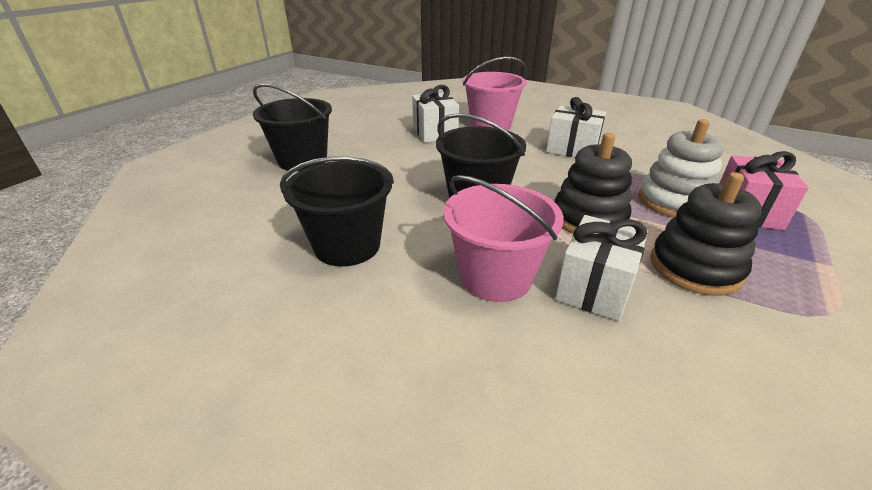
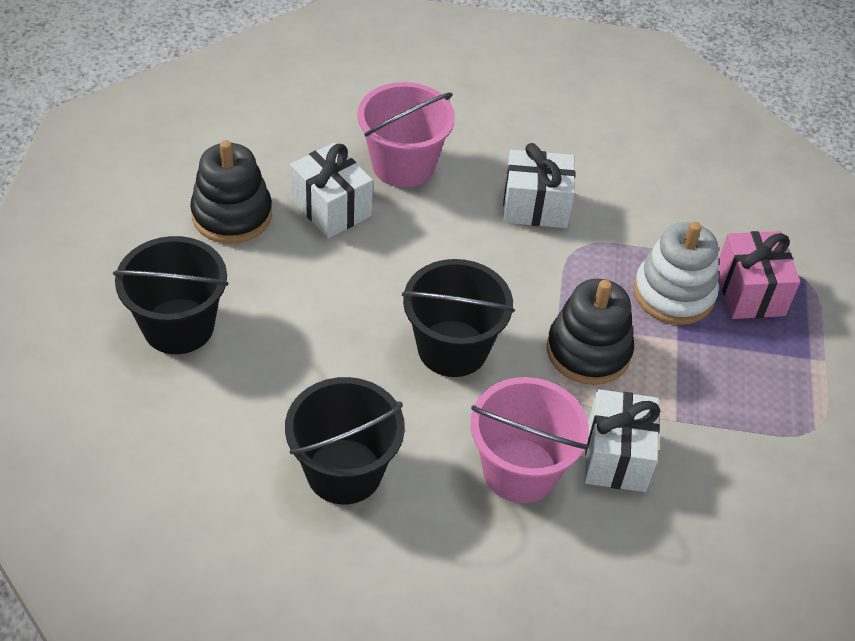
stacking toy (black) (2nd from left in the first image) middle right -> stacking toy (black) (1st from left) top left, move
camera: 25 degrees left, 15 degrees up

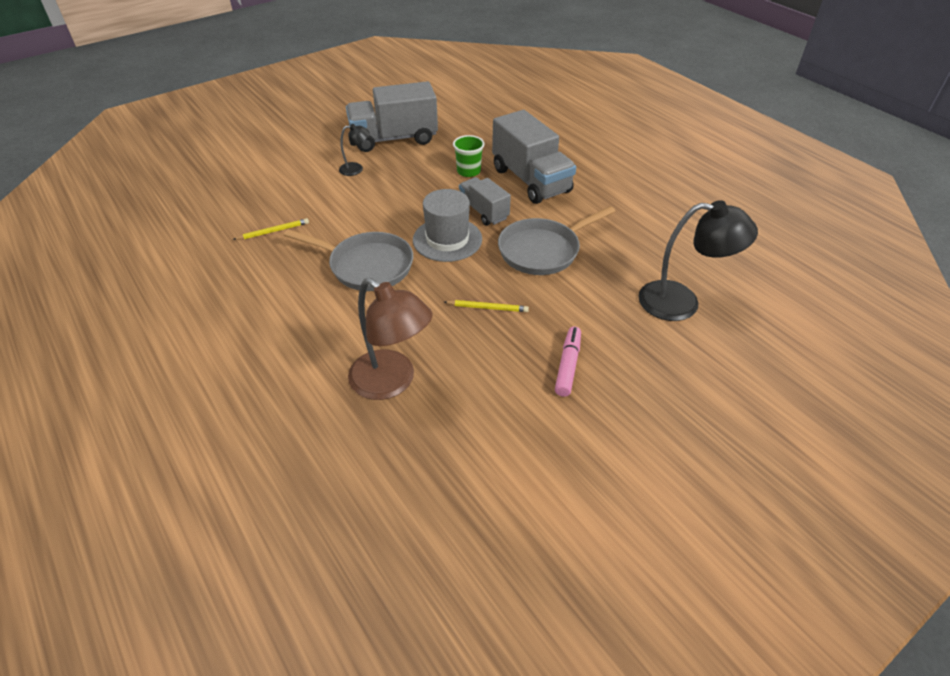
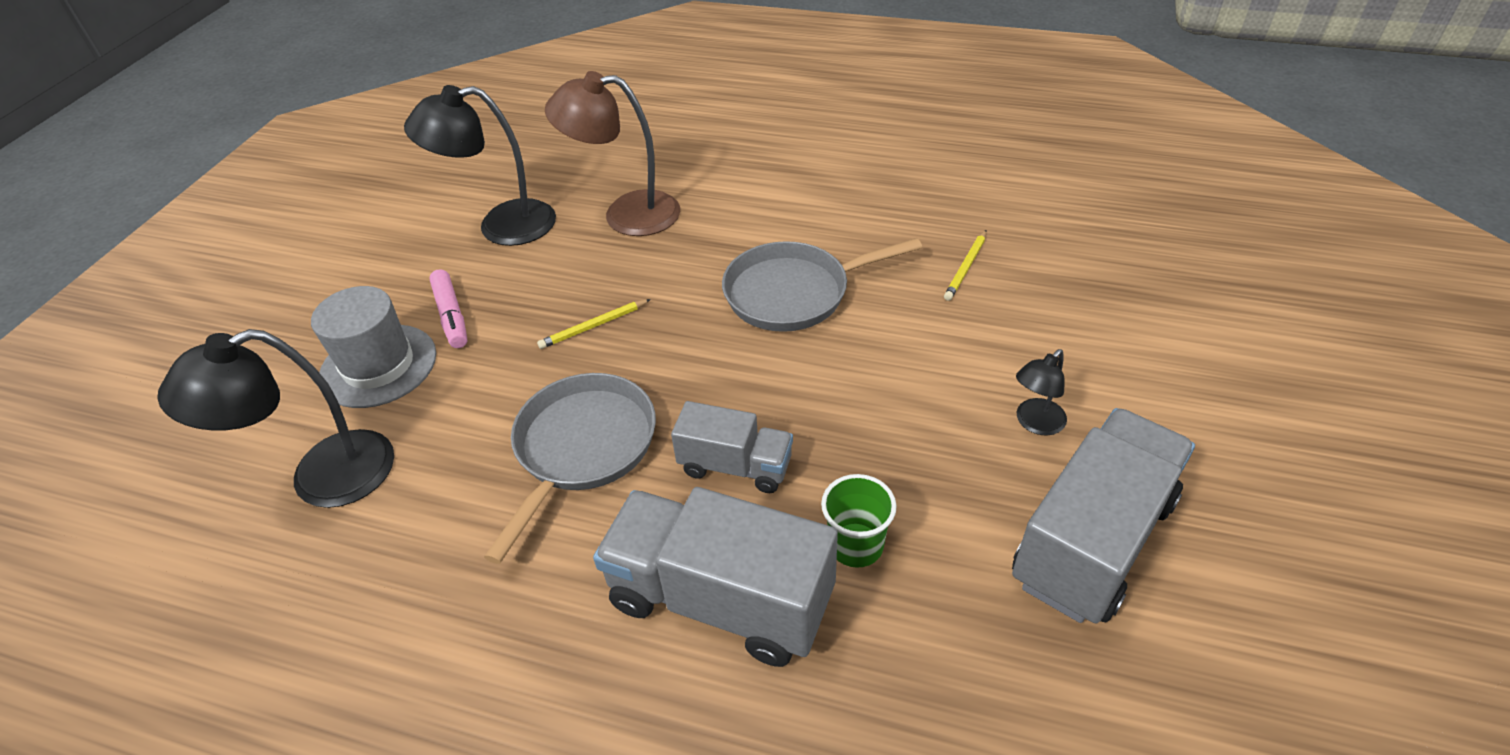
hat (grey) top centre -> hat (grey) middle left, move
none -> lamp (black) (2nd from left) top left
camera: 145 degrees right, 0 degrees up

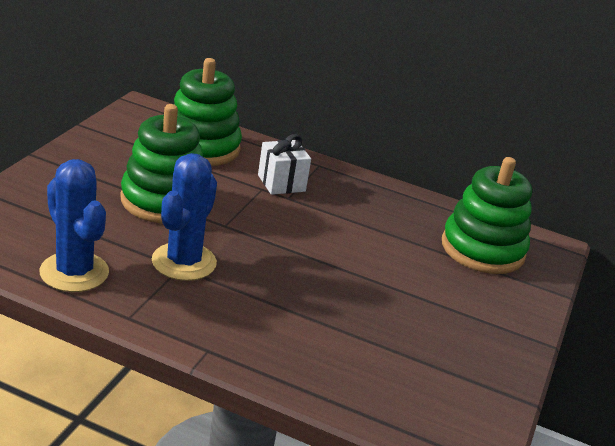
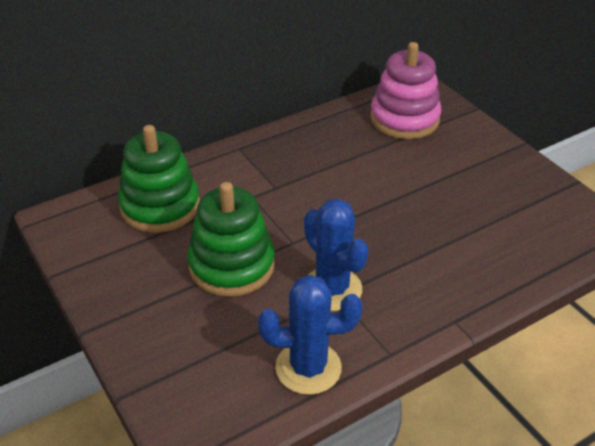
gift (white) centre -> none
stacking toy (green) (3rd from left) middle right -> stacking toy (pink) top right
camera: 50 degrees left, 10 degrees up

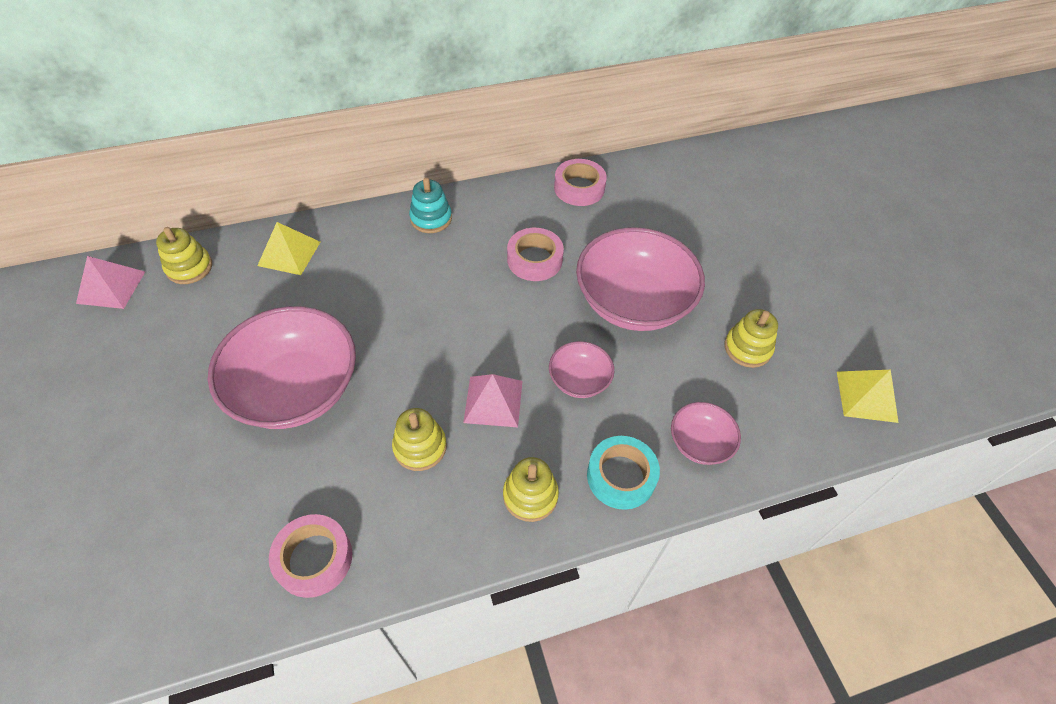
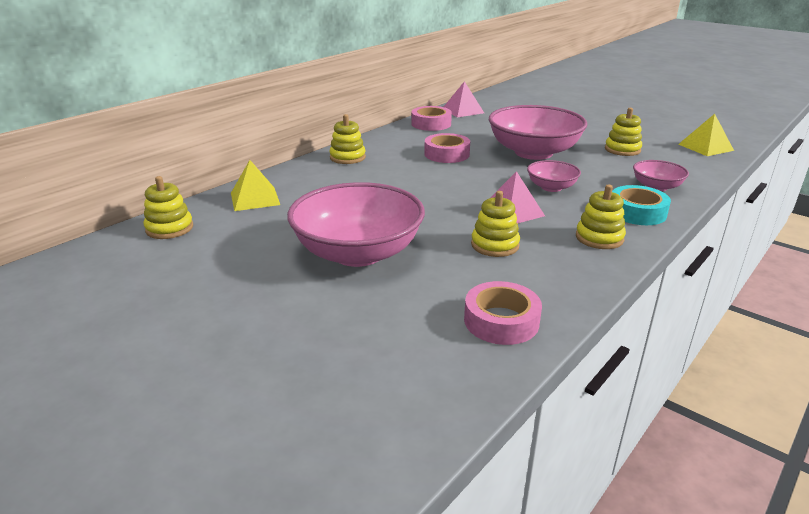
stacking toy (turquoise) top centre -> stacking toy (yellow) (2nd from left) top centre
pyramid (pink) (1st from left) middle left -> pyramid (pink) (1st from left) top centre, move
camera: 30 degrees left, 25 degrees down

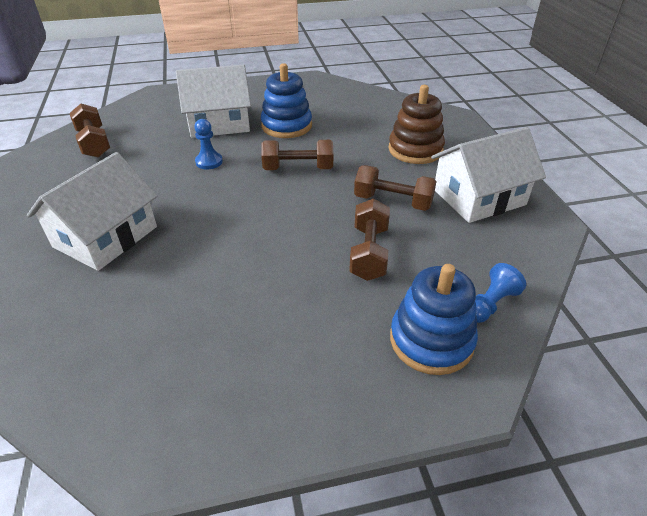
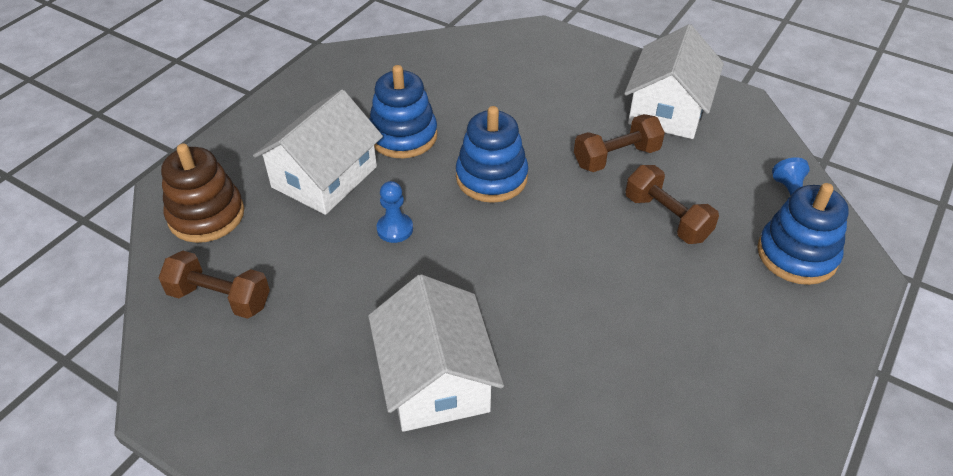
stacking toy (brown) top centre -> stacking toy (brown) middle left, move
dumbbell (brown) (2nd from left) top centre -> stacking toy (blue) (2nd from left) top centre
camera: 45 degrees left, 5 degrees up

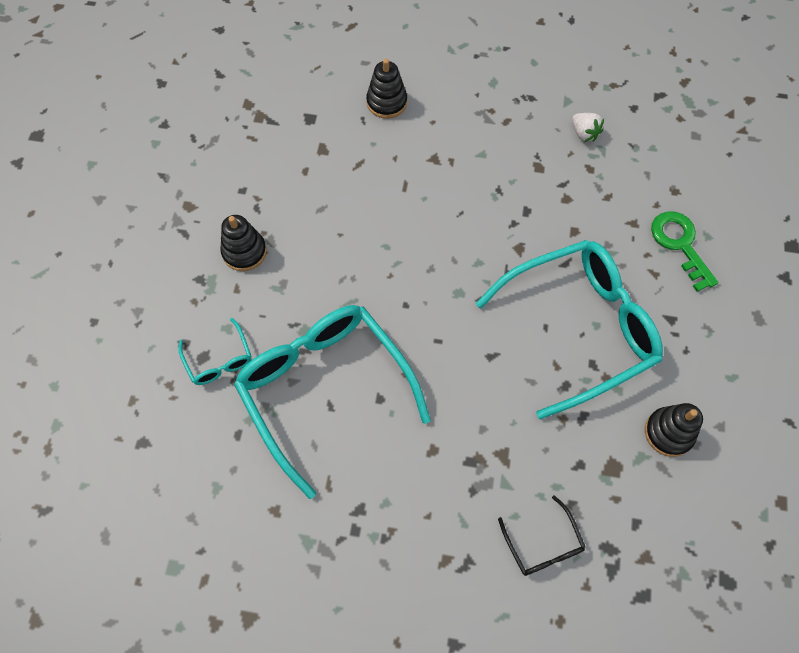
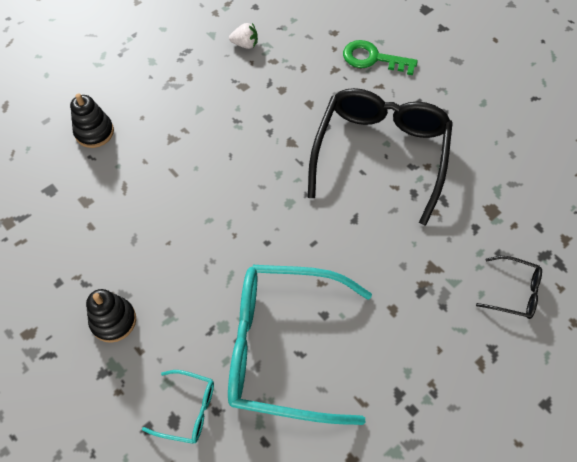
glasses (turquoise) (3rd from left) middle right -> glasses (black) (1st from left) centre
stacking toy (black) (3rd from left) middle right -> none
camera: 50 degrees left, 5 degrees down

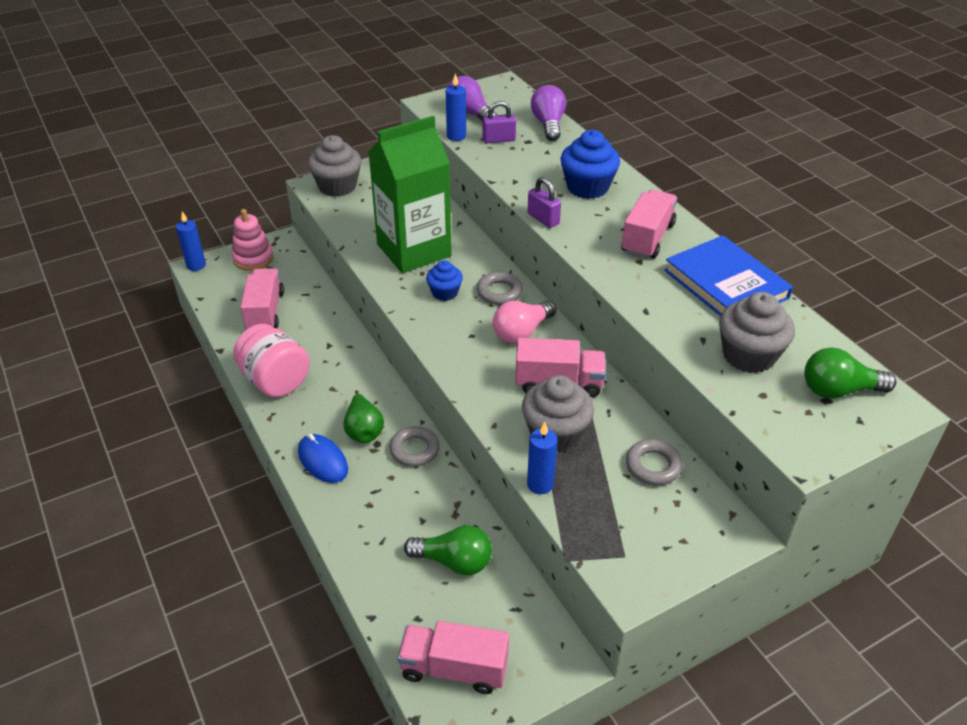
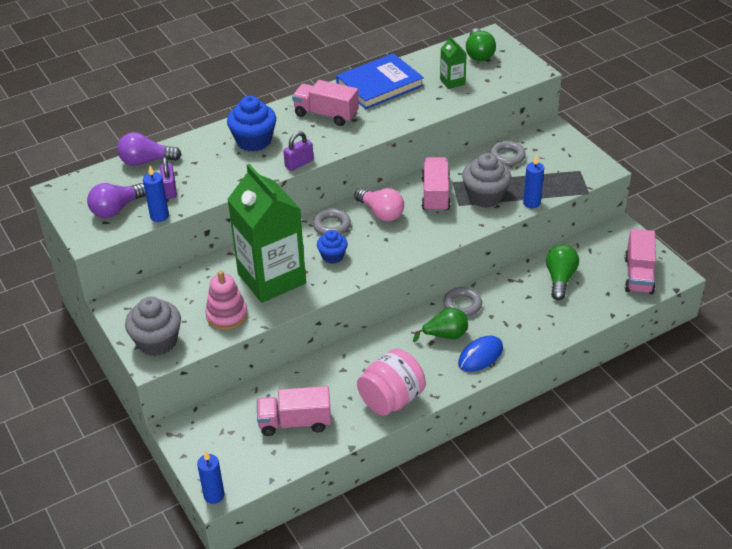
stacking toy (pink) top left -> stacking toy (pink) middle left, move
cupcake (grey) (3rd from left) middle right -> carton (green) (2nd from left) top centre
camera: 90 degrees left, 0 degrees up

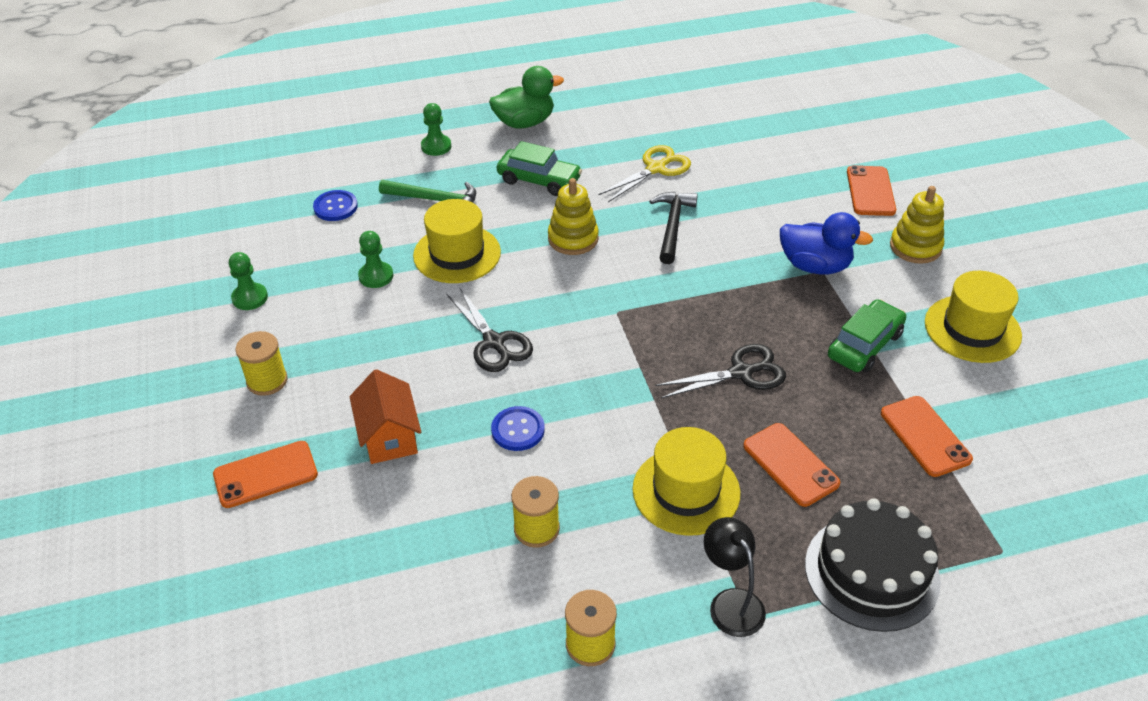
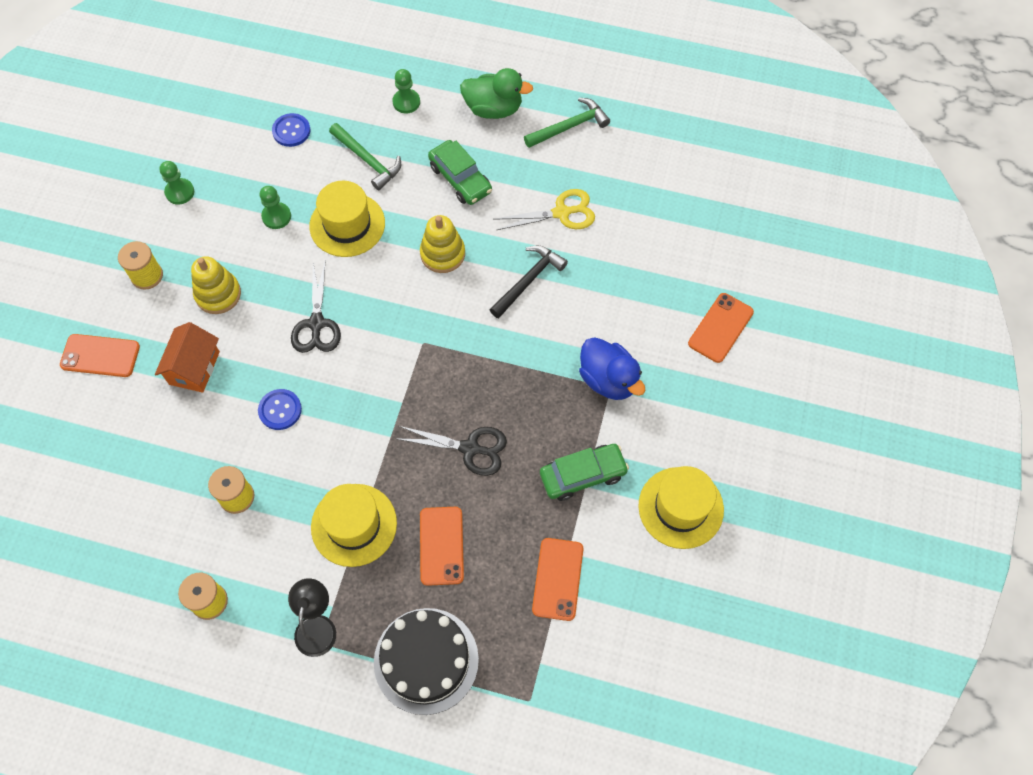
stacking toy (yellow) (2nd from left in the first image) top right -> stacking toy (yellow) (1st from left) middle left, move
none -> hammer (green) (2nd from left) top centre
camera: 30 degrees right, 20 degrees up

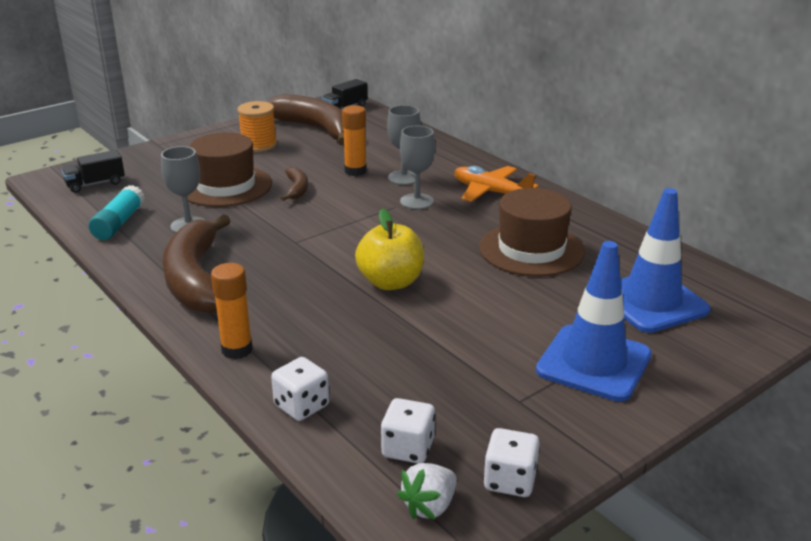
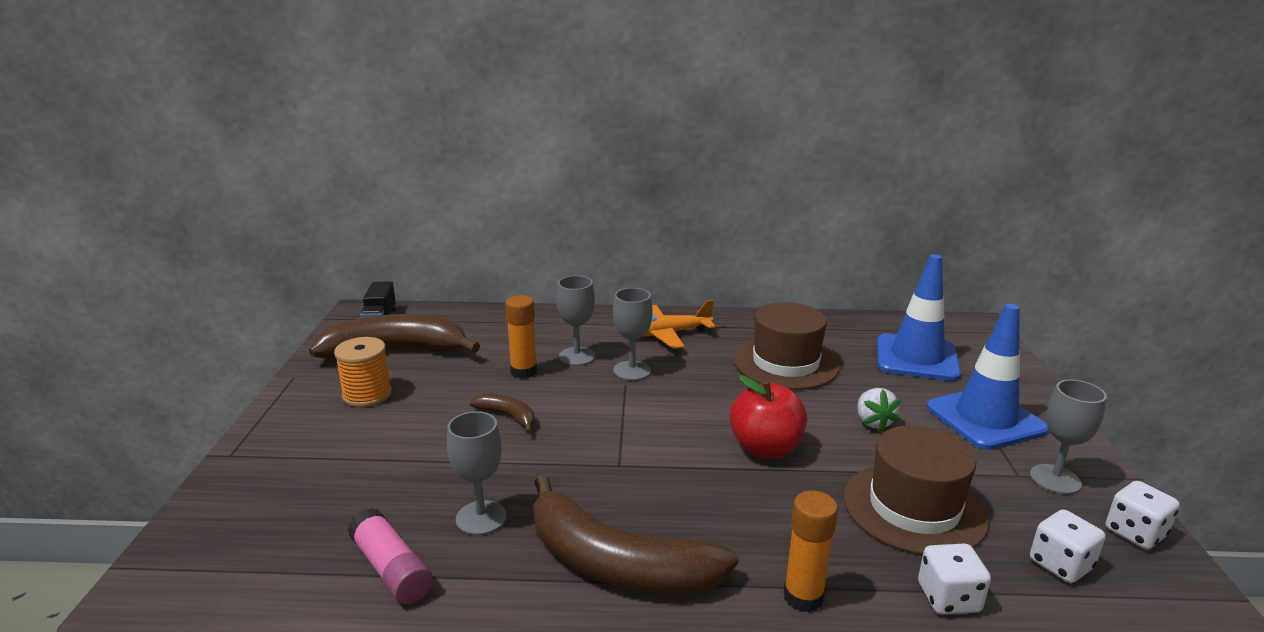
hat (brown) (1st from left in the first image) top left -> hat (brown) (2nd from left) bottom right, move
truck (black) (1st from left) top left -> none
glue stick (turquoise) middle left -> glue stick (pink) bottom left
apple (yellow) centre -> apple (red) centre
strawberry (white) bottom centre -> strawberry (white) middle right, move
none -> goblet (grey) (4th from left) bottom right
camera: 50 degrees left, 5 degrees down

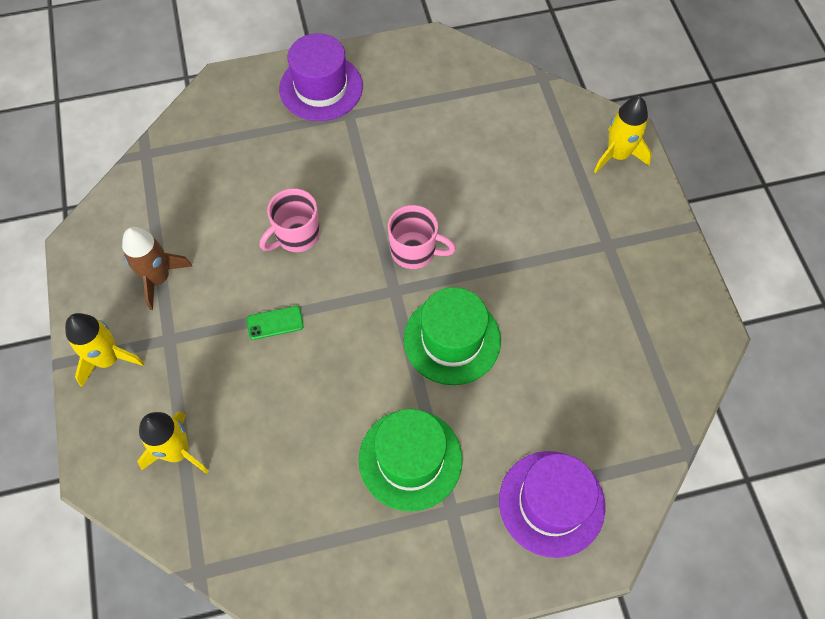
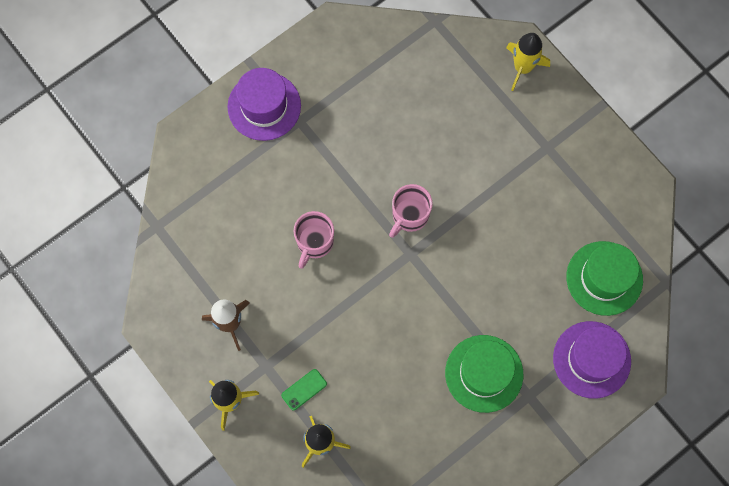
mug (pink) (2nd from left) centre, 135 degrees clockwise
hat (green) (2nd from left) centre -> hat (green) (2nd from left) middle right, move
phone (green) centre -> phone (green) bottom centre, move
camera: 25 degrees left, 10 degrees up

